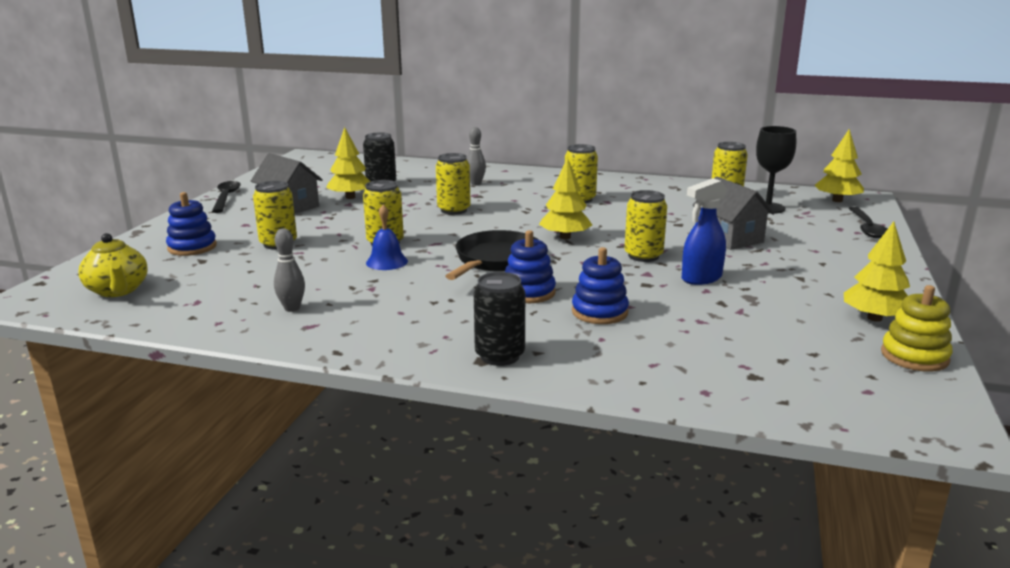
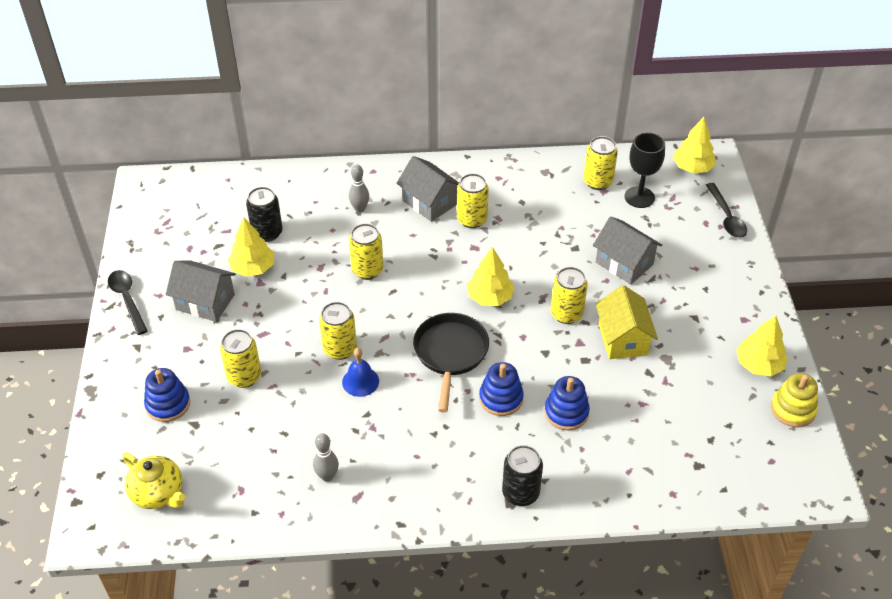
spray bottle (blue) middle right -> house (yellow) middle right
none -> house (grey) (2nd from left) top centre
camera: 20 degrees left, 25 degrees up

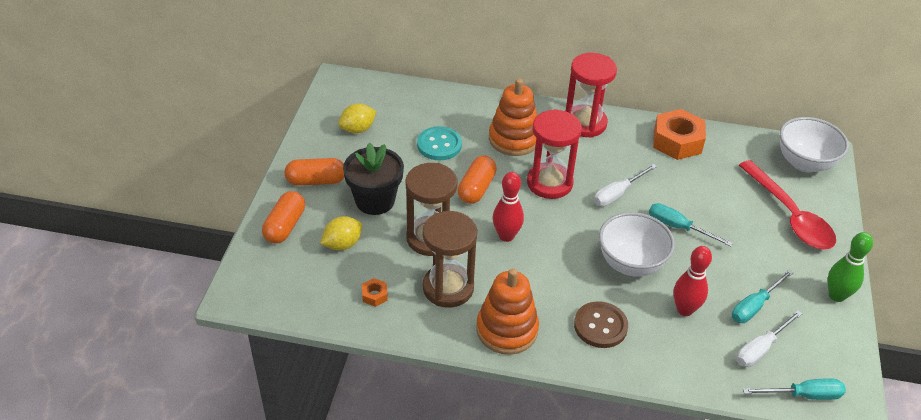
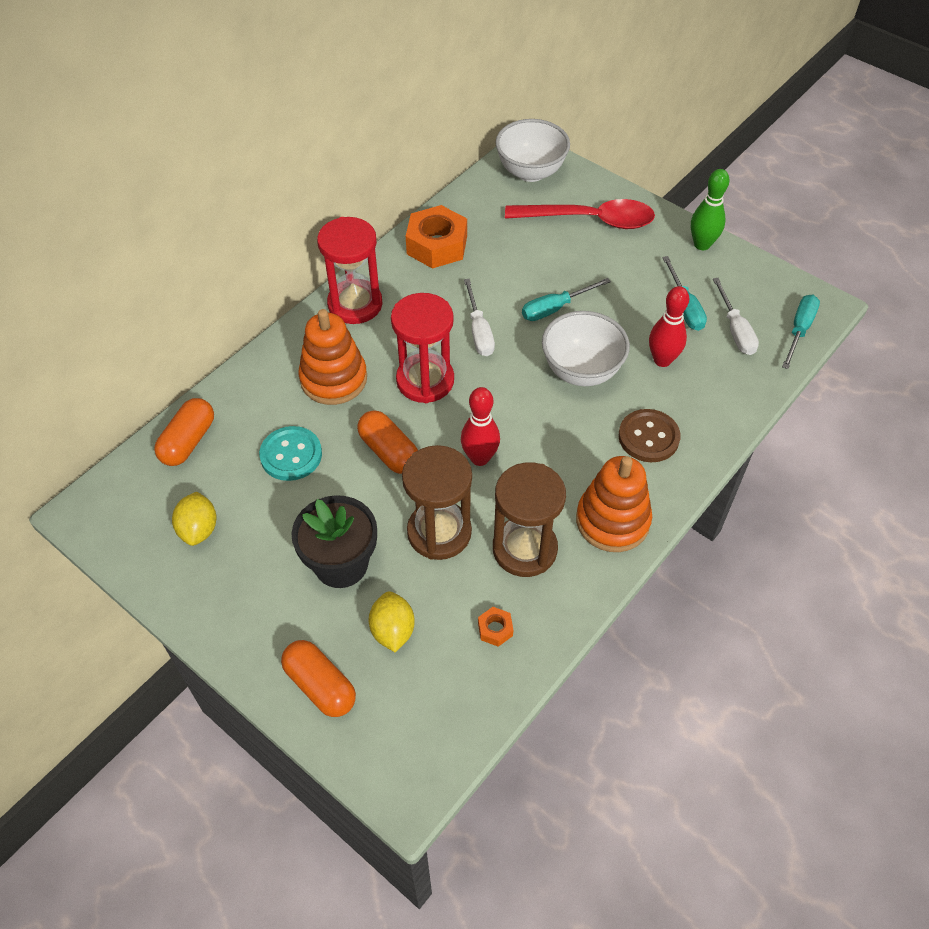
capsule (orange) (2nd from left in the first image) centre -> capsule (orange) (1st from left) middle left, move
camera: 60 degrees left, 10 degrees up

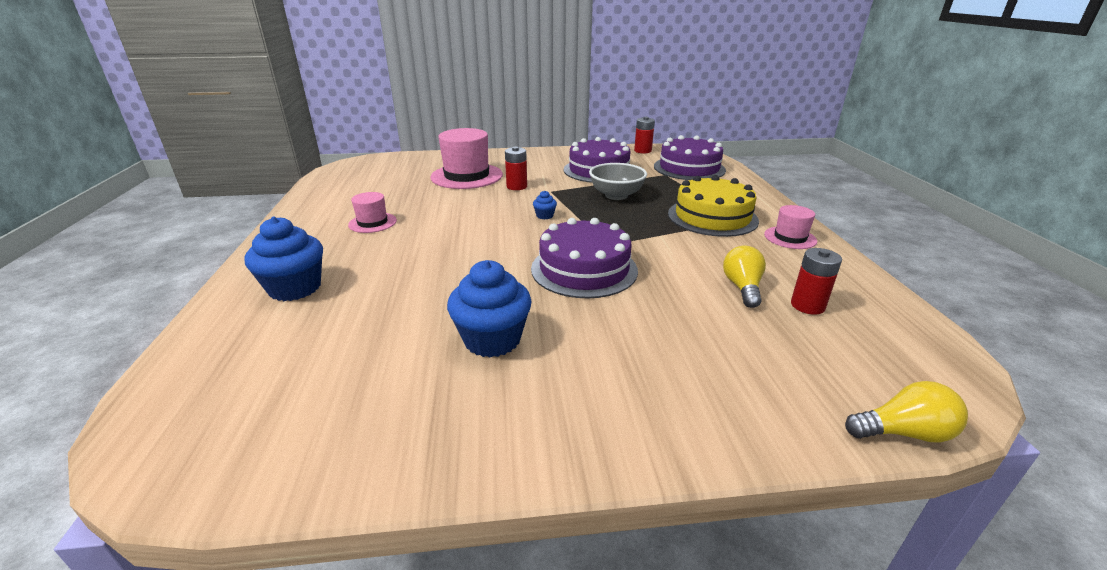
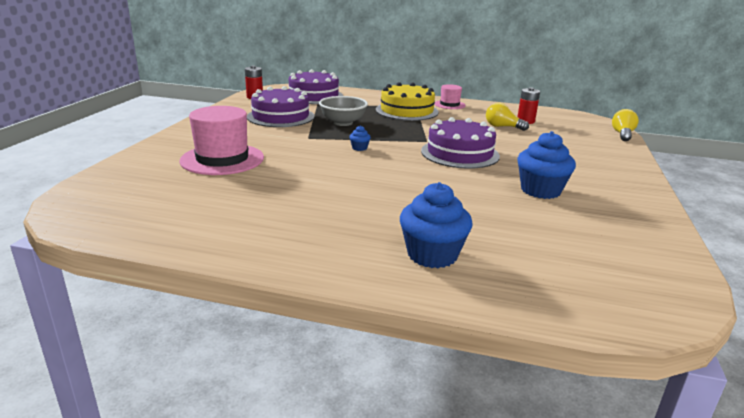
battery (red) (1st from left) top centre -> none
hat (pink) (1st from left) centre -> none
camera: 70 degrees left, 5 degrees down

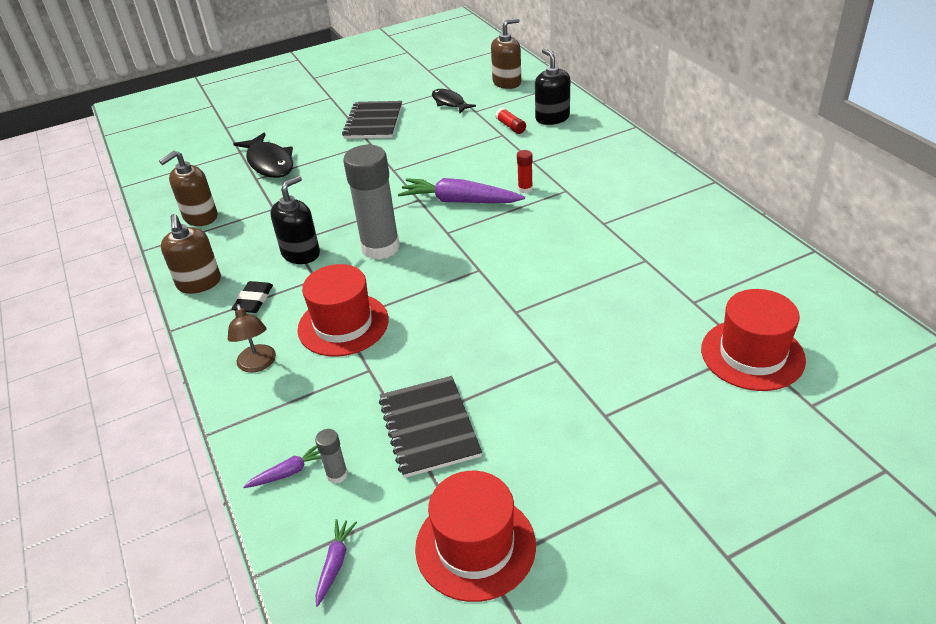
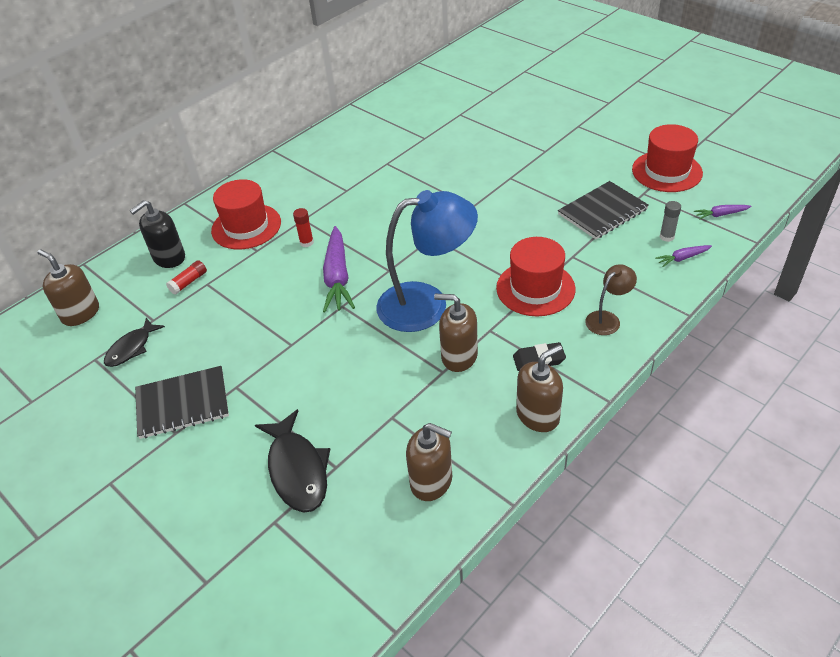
fish (black) (1st from left in the first image) top left -> fish (black) (2nd from left) bottom centre, 120 degrees clockwise
glue stick (grey) (2nd from left) top centre -> lamp (blue) centre
soap dispenser (black) (1st from left) middle left -> soap dispenser (brown) (3rd from left) centre
hat (red) (3rd from left in the first image) middle right -> hat (red) (1st from left) top left, move
carrot (purple) (1st from left in the first image) bottom left -> carrot (purple) (2nd from left) middle right, 60 degrees counterclockwise
camera: 110 degrees left, 5 degrees up

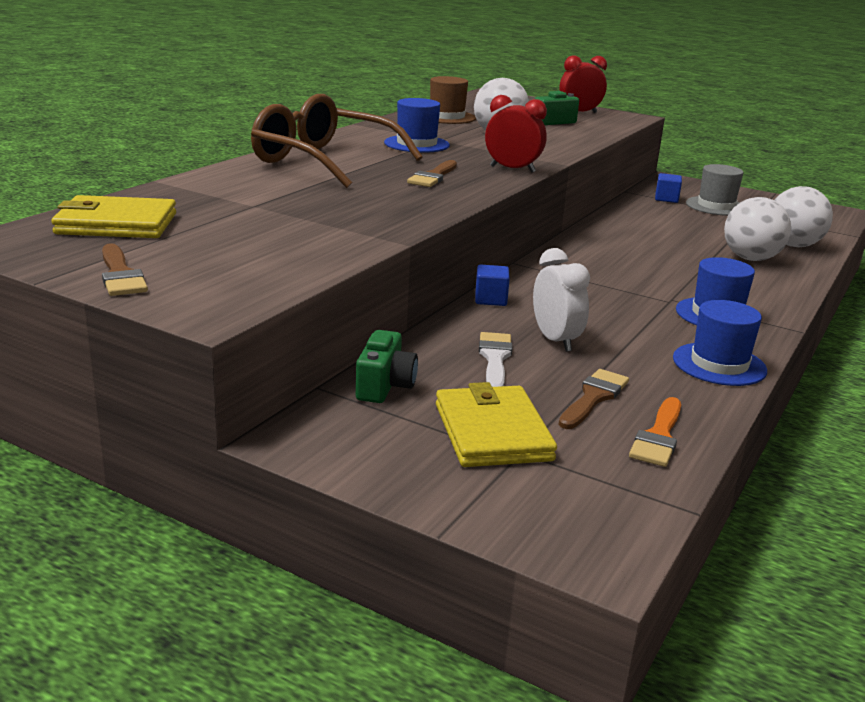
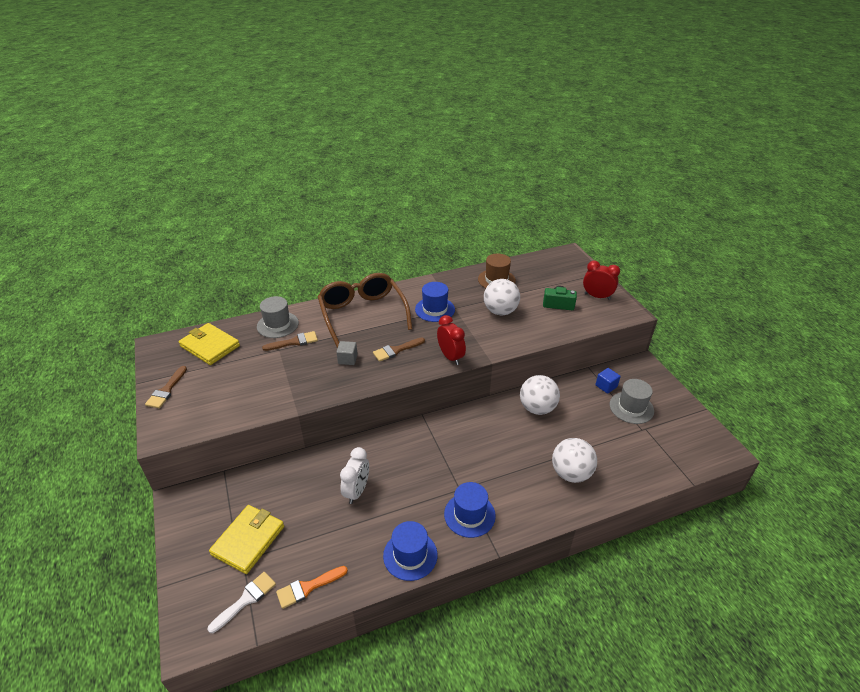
ball (white) (3rd from left in the first image) top right -> ball (white) (2nd from left) centre, move
cube (blue) (1st from left) centre -> none
camera (green) (1st from left) centre -> none
brush (white) centre -> brush (white) bottom left, move
brush (brown) (3rd from left in the first image) middle right -> brush (brown) (2nd from left) centre, move
none -> hat (grey) (1st from left) middle left
none -> cube (grey) centre
camera: 40 degrees right, 15 degrees up

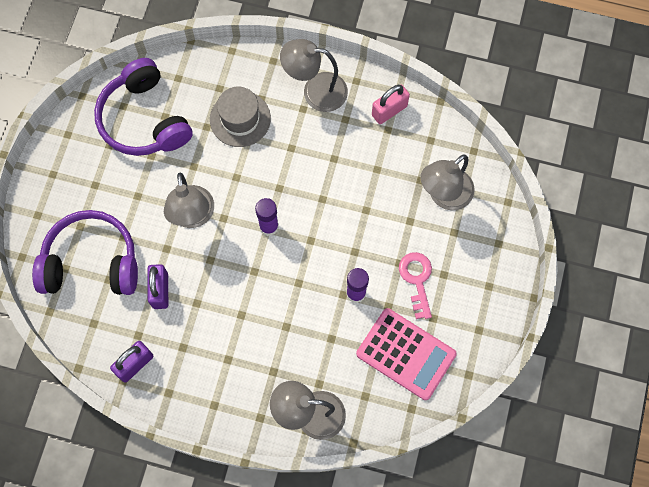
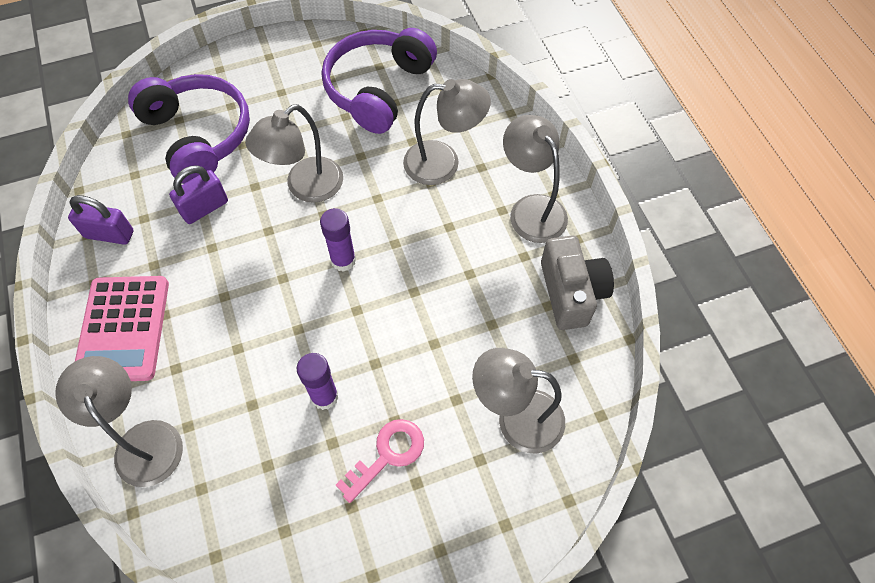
padlock (pink) top centre -> camera (grey) centre
hat (grey) top centre -> lamp (grey) (3rd from left) top centre
calculator (pink) bottom centre -> calculator (pink) middle left, move
camera: 55 degrees right, 10 degrees down

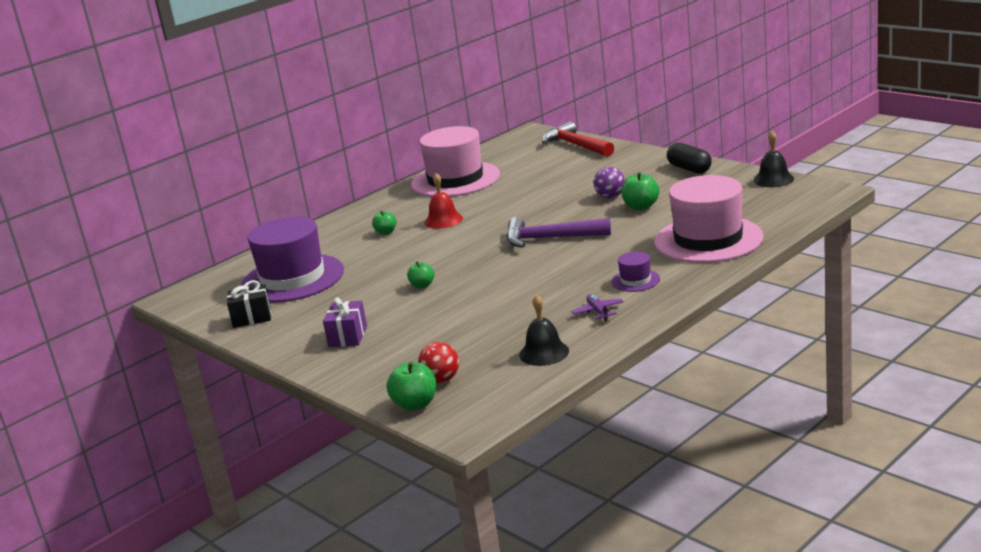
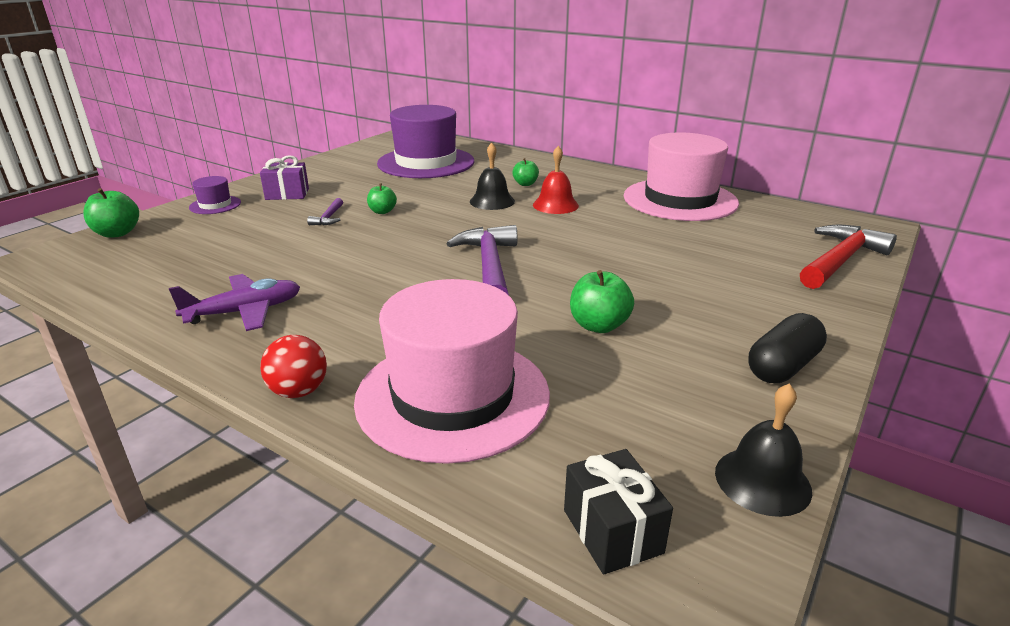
ball (purple) top centre -> none
hat (purple) (2nd from left in the first image) centre -> hat (purple) (1st from left) top left, move
gift (black) middle left -> gift (black) bottom centre, move
plane (purple) centre -> plane (purple) middle left, x1.65
bell (black) (1st from left) centre -> bell (black) (1st from left) top centre, move
ball (red) centre -> ball (red) middle left, move
none -> hammer (purple) (1st from left) middle left
camera: 75 degrees right, 5 degrees up

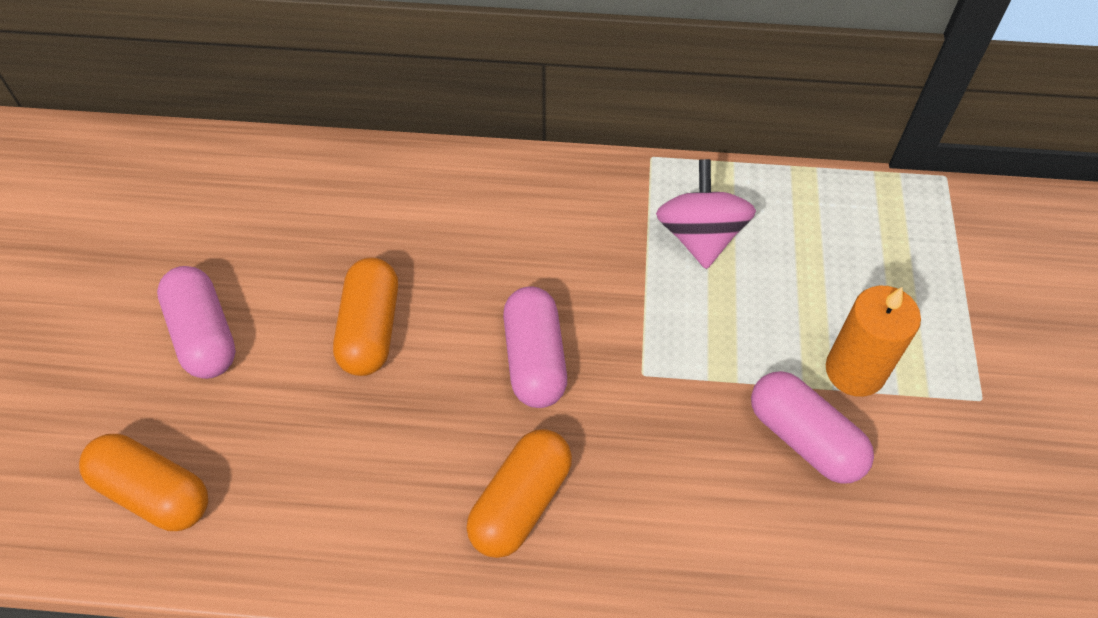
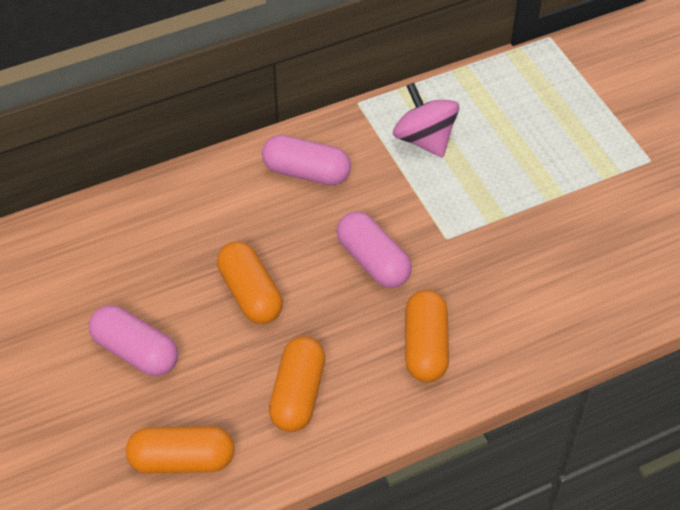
candle (orange) middle right -> none
capsule (pink) (3rd from left in the first image) bottom right -> capsule (pink) (2nd from left) top centre, move
none -> capsule (orange) (3rd from left) bottom centre
camera: 30 degrees left, 5 degrees down

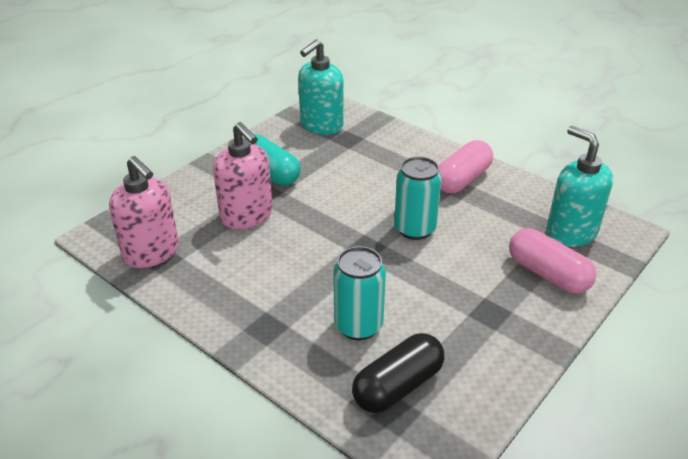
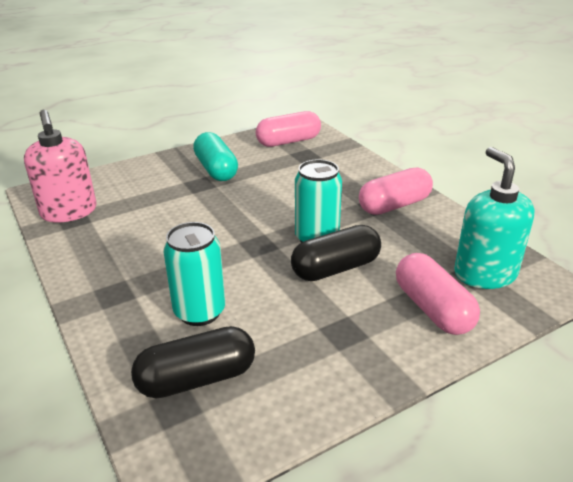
soap dispenser (turquoise) (1st from left) top centre -> capsule (pink) (1st from left) top centre
soap dispenser (pink) (2nd from left) centre -> none
none -> capsule (black) (2nd from left) centre
camera: 20 degrees right, 5 degrees down

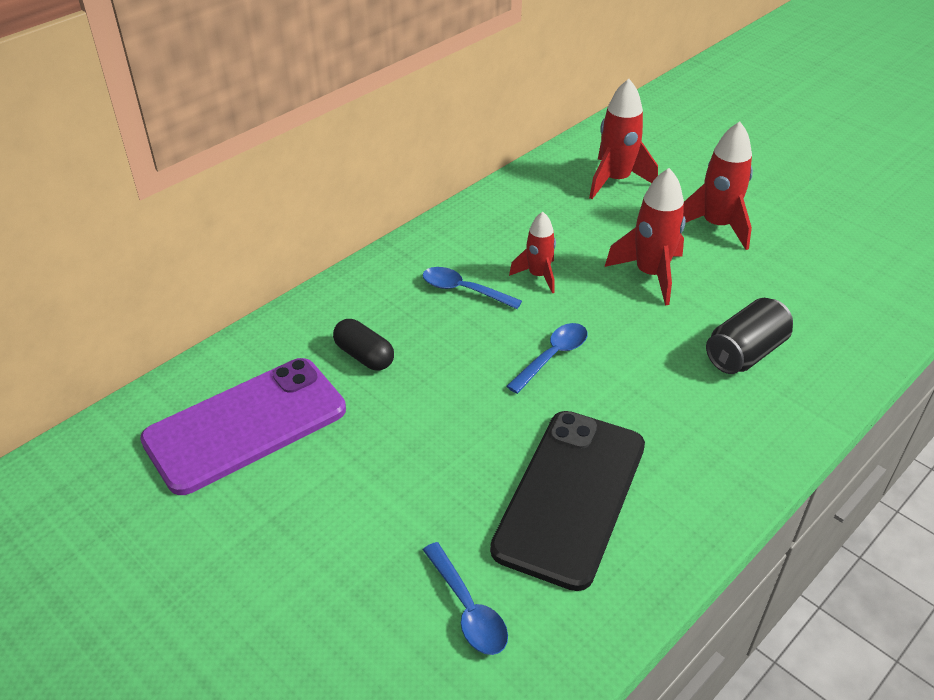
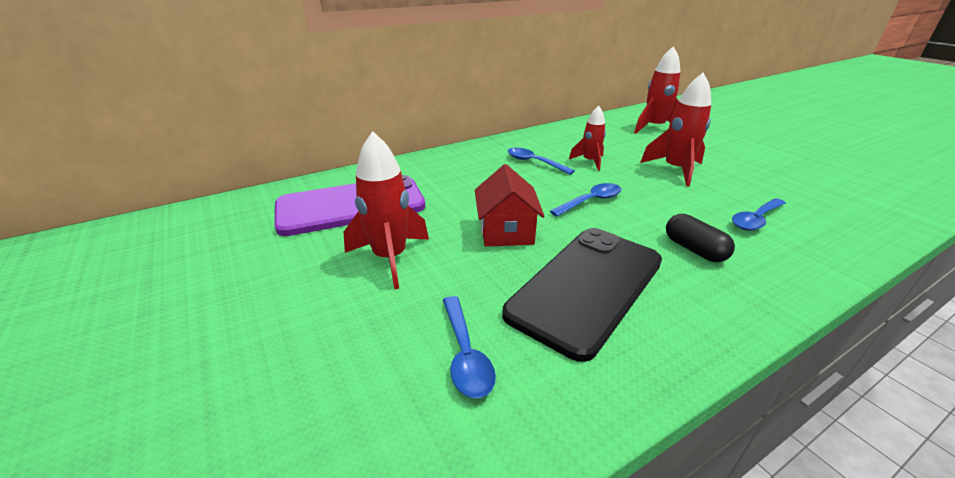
rocket (red) (4th from left in the first image) top right -> rocket (red) (1st from left) centre, move
can (black) middle right -> spoon (blue) (4th from left) middle right
capsule (black) centre -> capsule (black) middle right, move
none -> house (red) centre
camera: 15 degrees right, 10 degrees down

